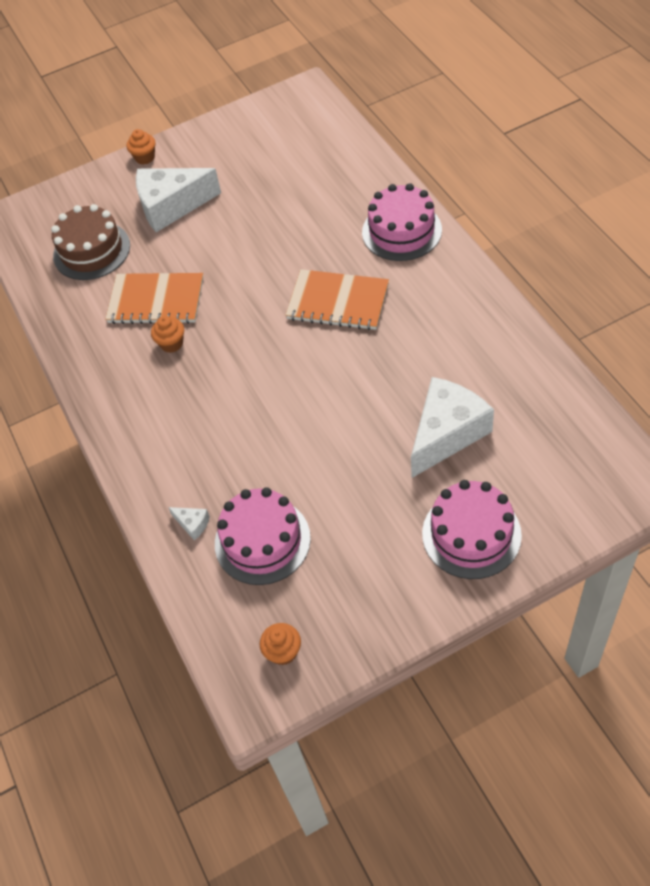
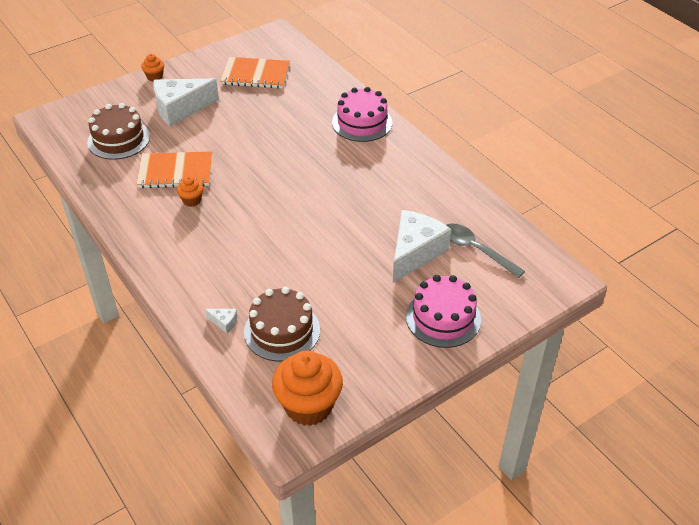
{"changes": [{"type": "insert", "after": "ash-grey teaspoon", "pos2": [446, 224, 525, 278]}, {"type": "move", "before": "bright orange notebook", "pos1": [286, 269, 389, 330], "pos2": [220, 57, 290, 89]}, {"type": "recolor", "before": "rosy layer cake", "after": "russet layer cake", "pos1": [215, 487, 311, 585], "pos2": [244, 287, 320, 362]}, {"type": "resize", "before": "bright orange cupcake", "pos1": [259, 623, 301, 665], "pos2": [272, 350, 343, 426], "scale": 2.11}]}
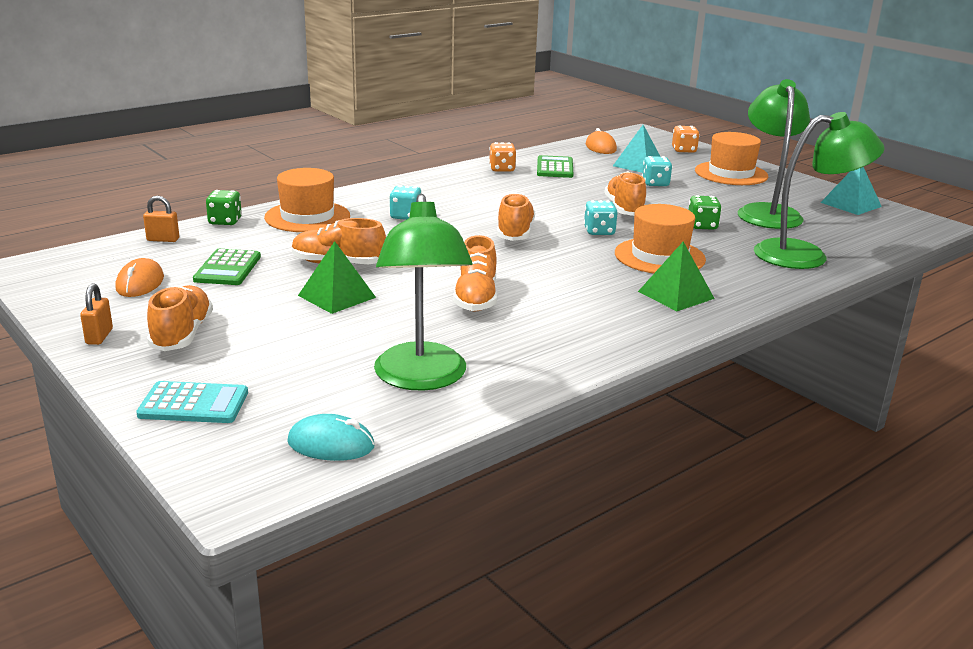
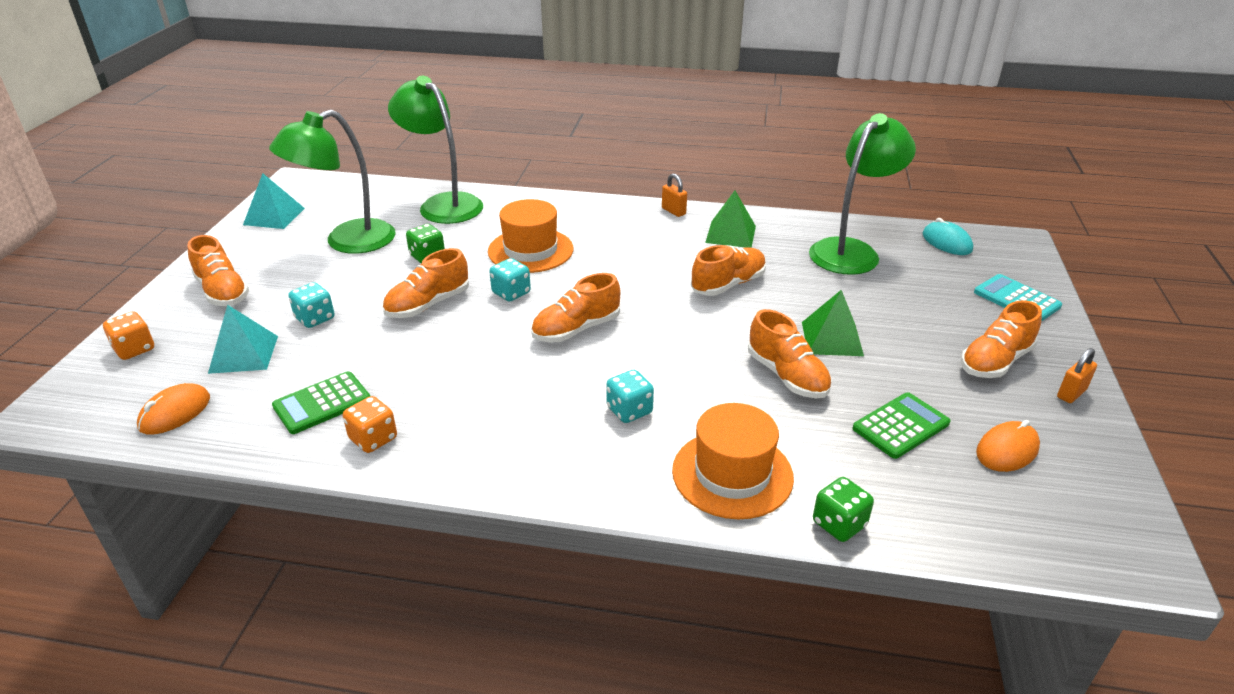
{"changes": [{"type": "move", "before": "bright orange padlock", "pos1": [143, 196, 179, 242], "pos2": [662, 173, 687, 217]}, {"type": "move", "before": "green pyramid shape", "pos1": [638, 242, 715, 311], "pos2": [705, 191, 756, 248]}, {"type": "replace", "before": "bright orange tall hat", "after": "bright orange sneaker", "pos1": [695, 132, 768, 185], "pos2": [187, 235, 249, 306]}]}
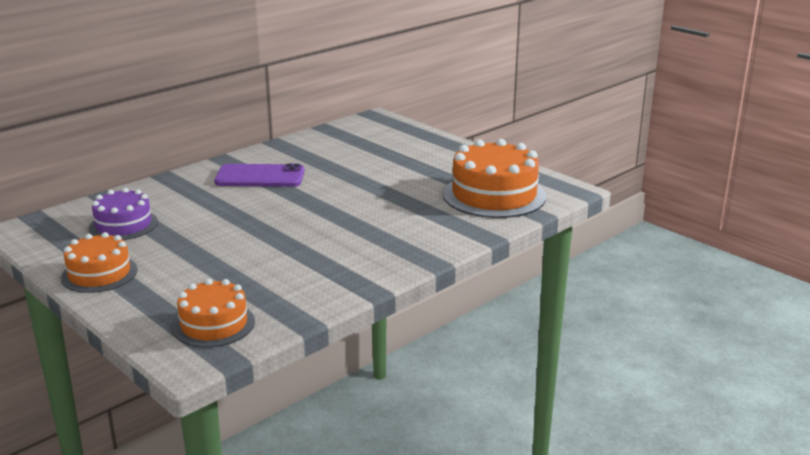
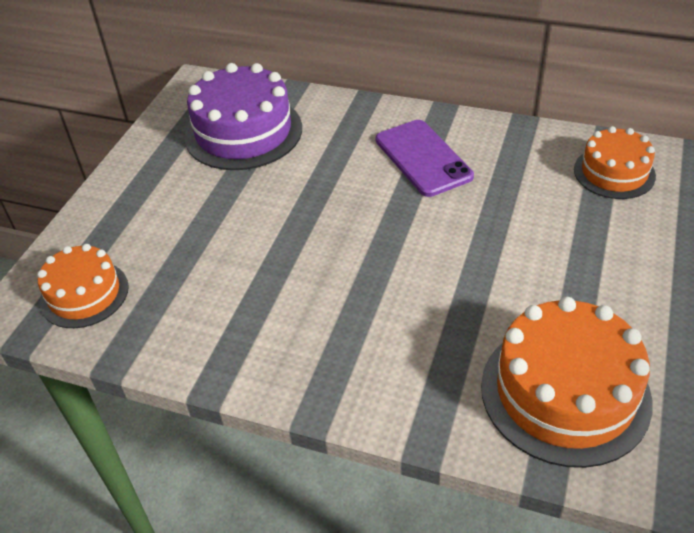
{"changes": [{"type": "move", "before": "bright orange layer cake", "pos1": [61, 232, 138, 293], "pos2": [574, 126, 656, 199]}, {"type": "resize", "before": "purple layer cake", "pos1": [89, 188, 158, 240], "pos2": [184, 63, 302, 170], "scale": 1.64}]}
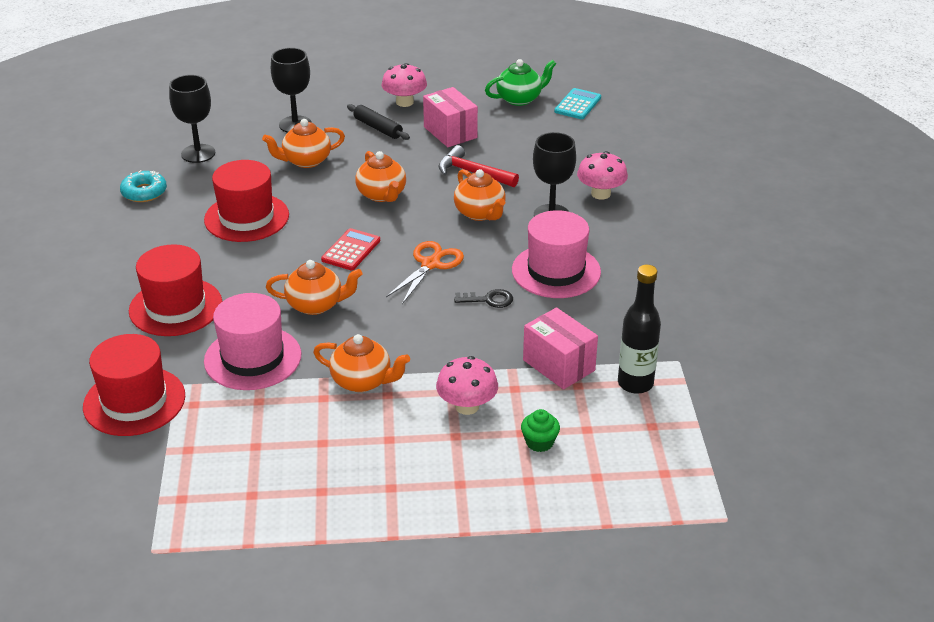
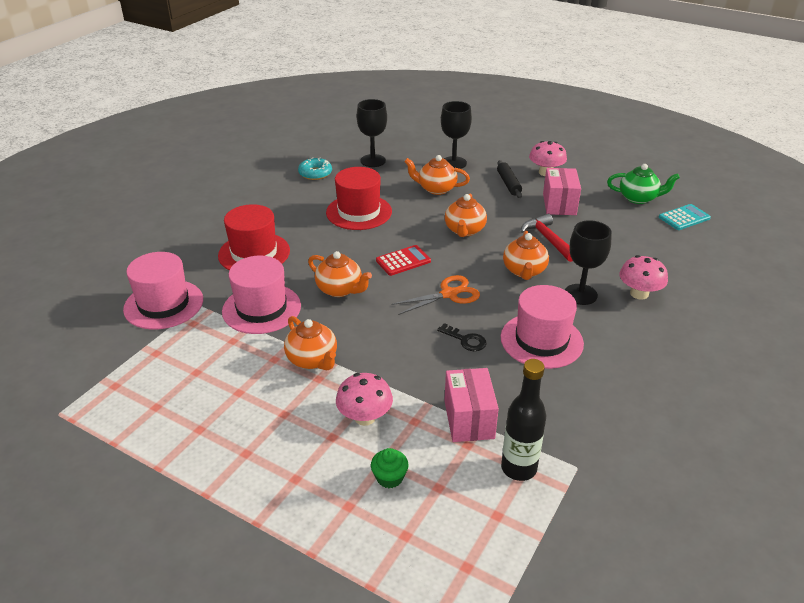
{"changes": [{"type": "recolor", "before": "crimson tall hat", "after": "rosy tall hat", "pos1": [83, 334, 185, 436], "pos2": [123, 252, 203, 329]}]}
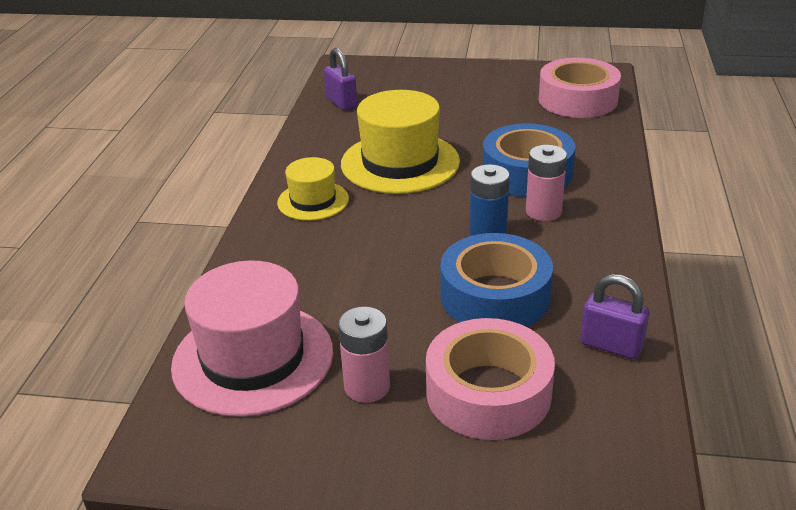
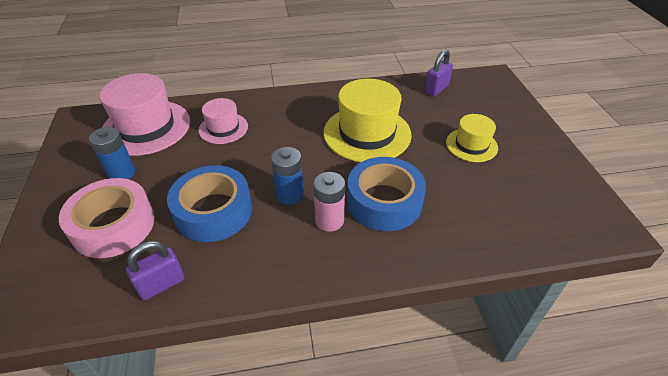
{"changes": [{"type": "delete", "before": "rosy sticky tape", "pos1": [539, 58, 621, 118]}, {"type": "insert", "after": "rosy tall hat", "pos2": [198, 98, 248, 144]}, {"type": "move", "before": "bright yellow tall hat", "pos1": [277, 157, 349, 221], "pos2": [446, 114, 498, 162]}, {"type": "recolor", "before": "rosy battery", "after": "cobalt battery", "pos1": [338, 307, 390, 403], "pos2": [89, 127, 135, 179]}, {"type": "rotate", "before": "purple padlock", "pos1": [580, 274, 649, 359], "pos2": [126, 241, 185, 300], "turn": 45}]}
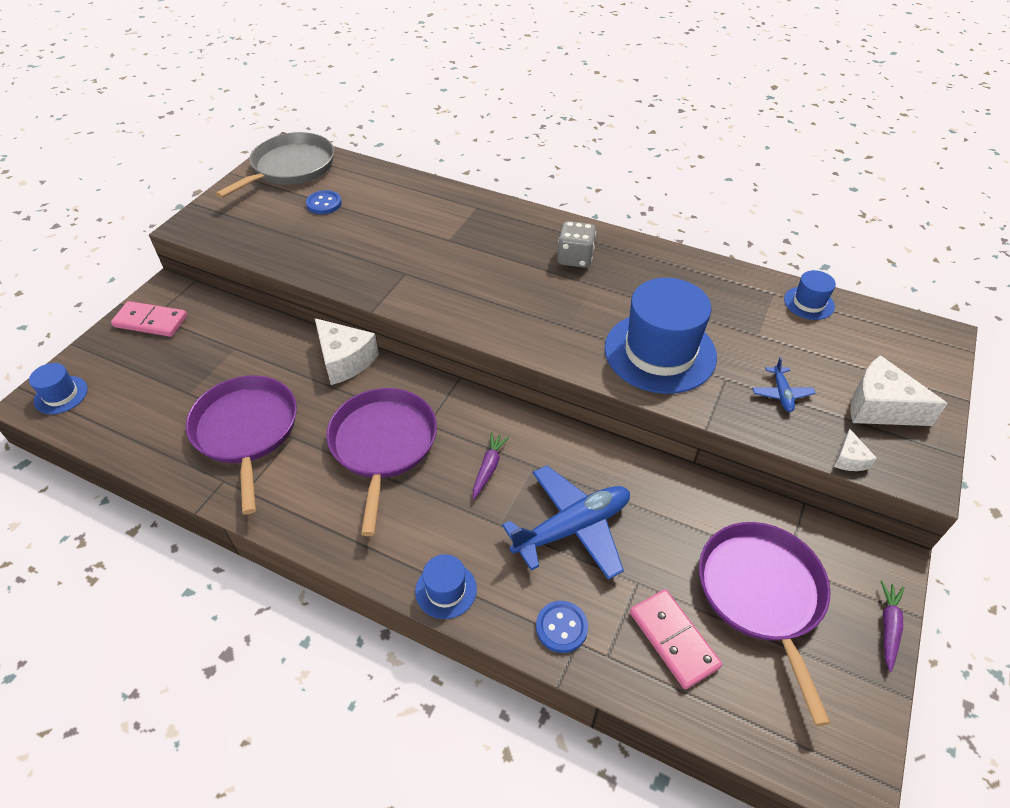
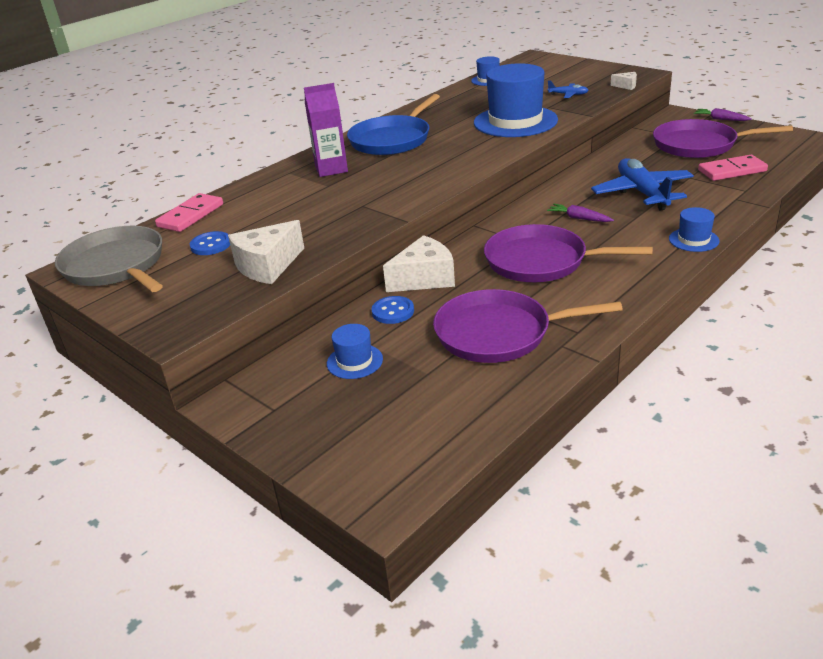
{"changes": [{"type": "insert", "after": "purple carton", "pos2": [304, 83, 348, 177]}, {"type": "move", "before": "cobalt tall hat", "pos1": [29, 363, 88, 414], "pos2": [327, 324, 383, 379]}, {"type": "move", "before": "rosy domino piece", "pos1": [111, 301, 187, 337], "pos2": [155, 193, 223, 232]}, {"type": "move", "before": "cobalt button", "pos1": [536, 601, 588, 653], "pos2": [372, 296, 414, 324]}, {"type": "move", "before": "snow-white piece of cheese", "pos1": [850, 355, 948, 426], "pos2": [228, 220, 304, 284]}, {"type": "replace", "before": "ash-grey dice", "after": "cobalt pan", "pos1": [557, 221, 596, 268], "pos2": [347, 94, 440, 155]}]}
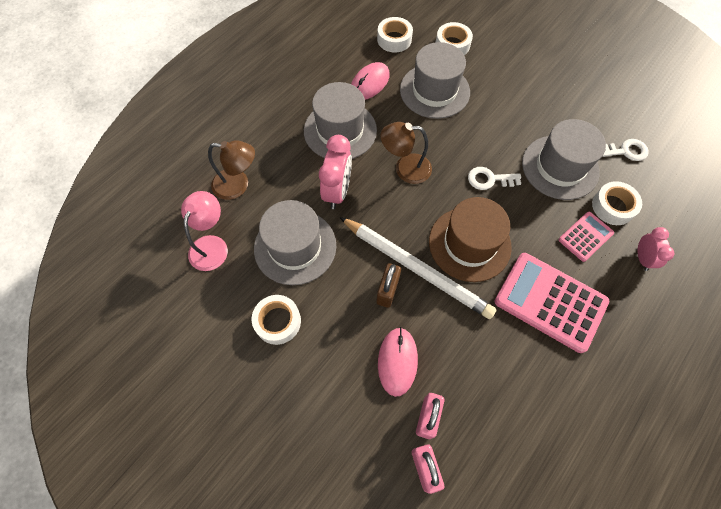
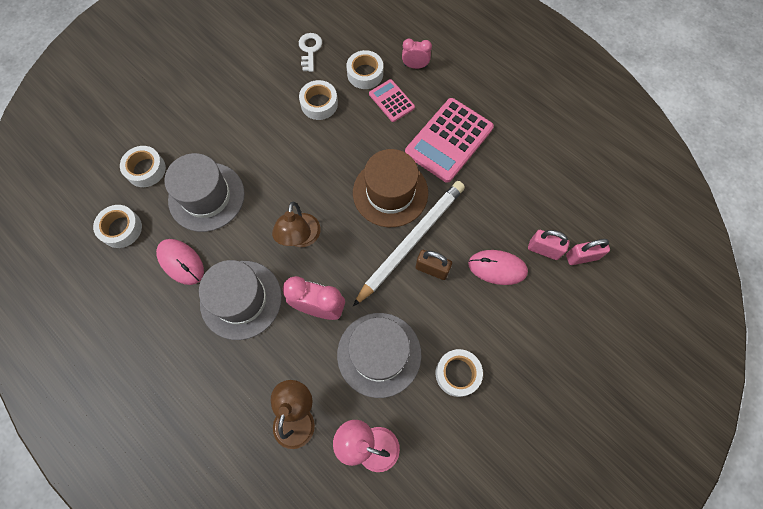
{"changes": [{"type": "delete", "before": "snow-white door key", "pos1": [468, 167, 521, 190]}, {"type": "replace", "before": "ash-grey tall hat", "after": "snow-white sticky tape", "pos1": [522, 119, 606, 200], "pos2": [299, 80, 338, 120]}]}
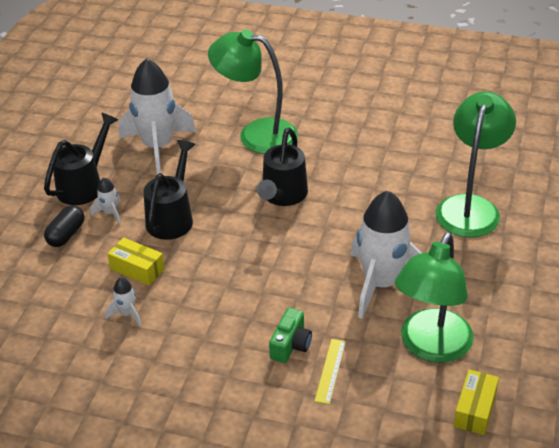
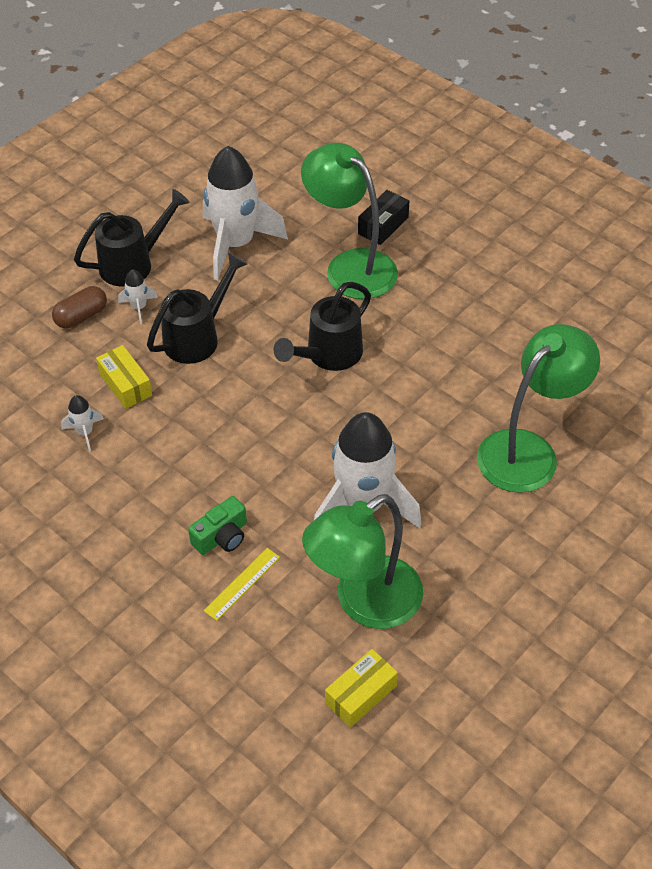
{"changes": [{"type": "insert", "after": "black package", "pos2": [358, 190, 409, 245]}, {"type": "recolor", "before": "black pill", "after": "russet pill", "pos1": [44, 205, 84, 247], "pos2": [52, 286, 107, 328]}]}
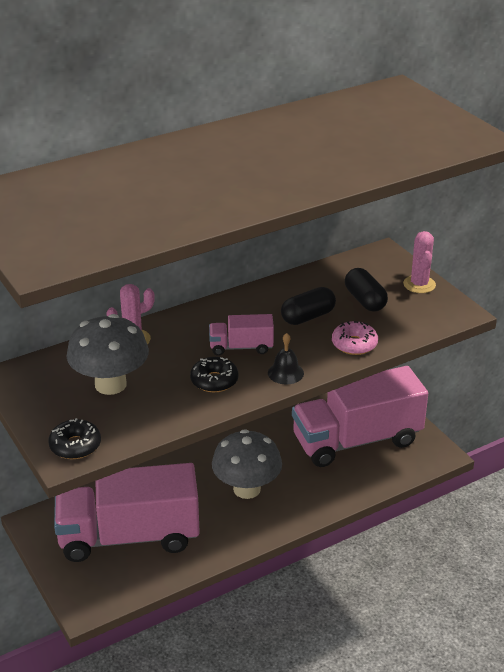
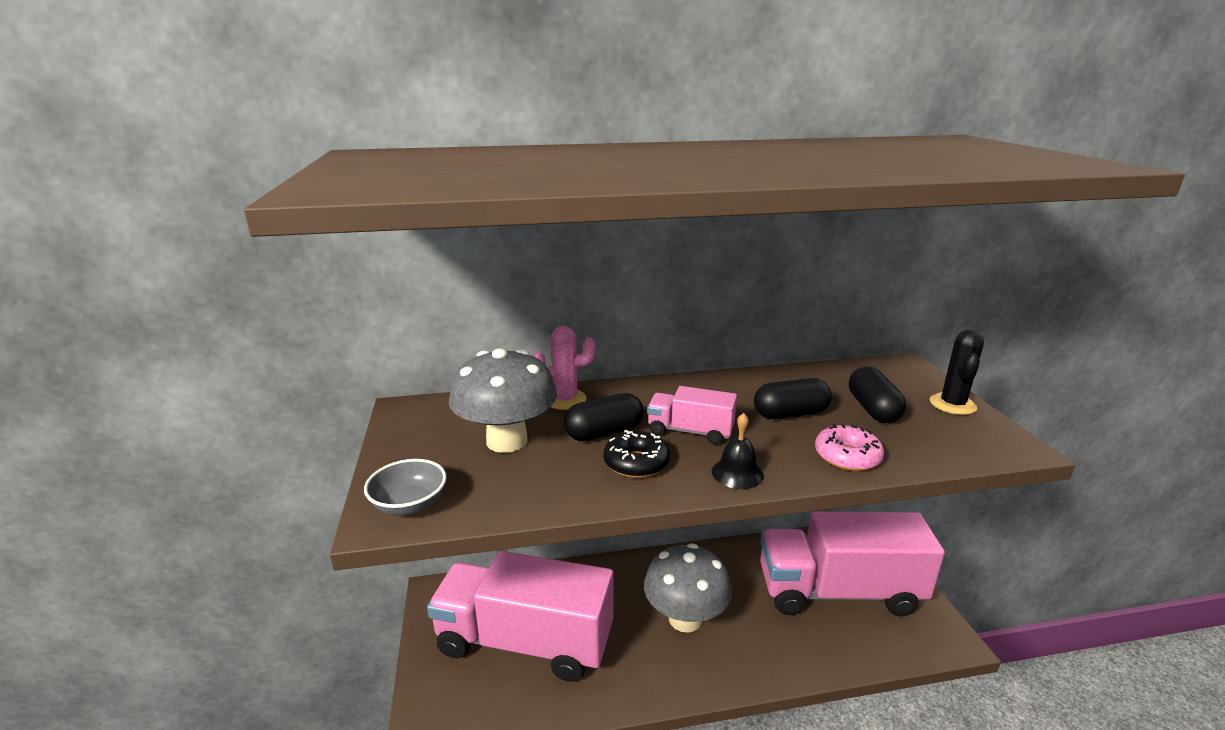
{"changes": [{"type": "insert", "after": "black pill", "pos2": [564, 393, 644, 441]}, {"type": "replace", "before": "black glazed donut", "after": "ash-grey serving bowl", "pos1": [48, 418, 101, 459], "pos2": [364, 459, 447, 516]}, {"type": "recolor", "before": "rosy saguaro cactus", "after": "black saguaro cactus", "pos1": [403, 231, 436, 293], "pos2": [930, 330, 984, 415]}]}
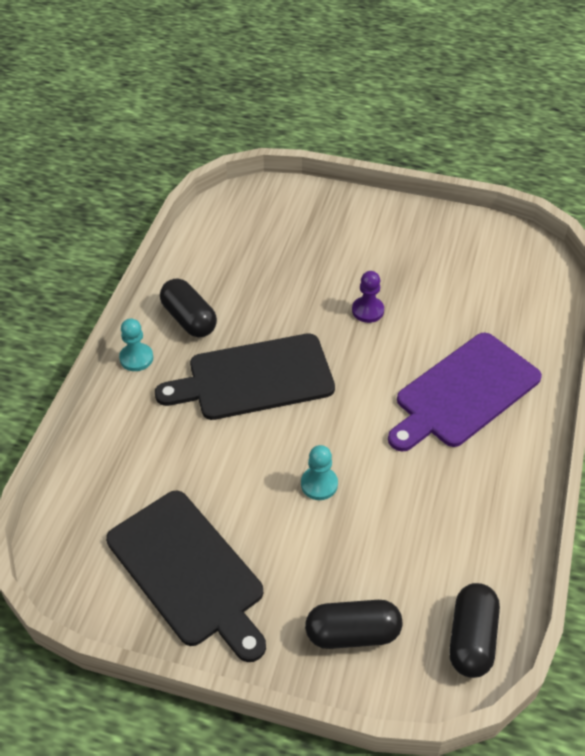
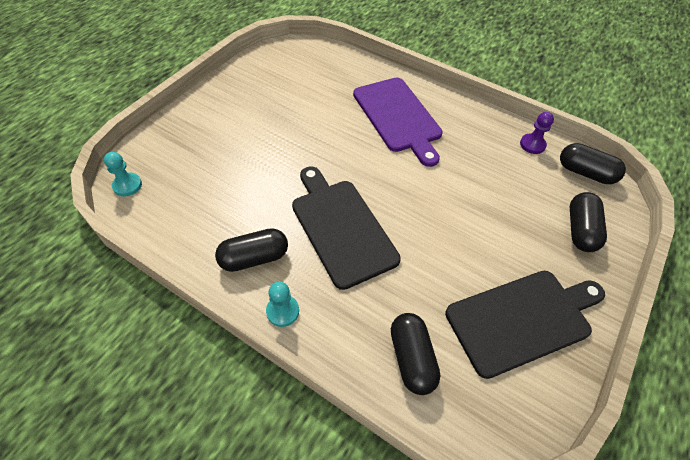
{"changes": [{"type": "insert", "after": "black pill", "pos2": [391, 313, 440, 395]}, {"type": "move", "before": "aqua chess pawn", "pos1": [301, 445, 338, 500], "pos2": [104, 152, 142, 196]}, {"type": "move", "before": "purple chess pawn", "pos1": [352, 271, 384, 323], "pos2": [520, 112, 554, 154]}, {"type": "rotate", "before": "black bread board", "pos1": [155, 333, 335, 420], "pos2": [292, 166, 401, 290], "turn": 150}]}
